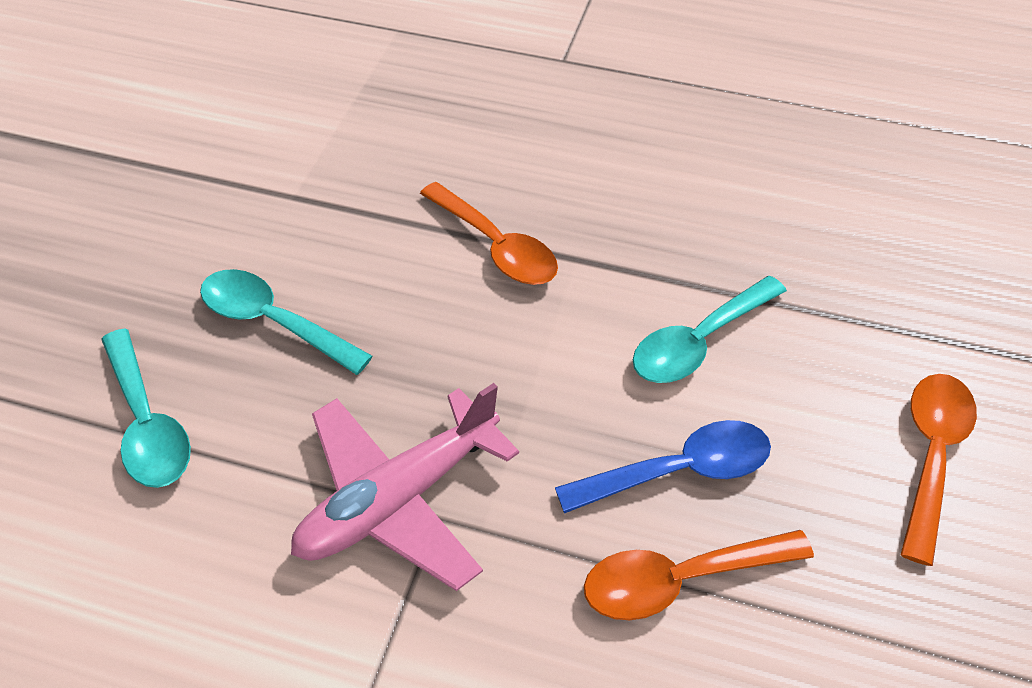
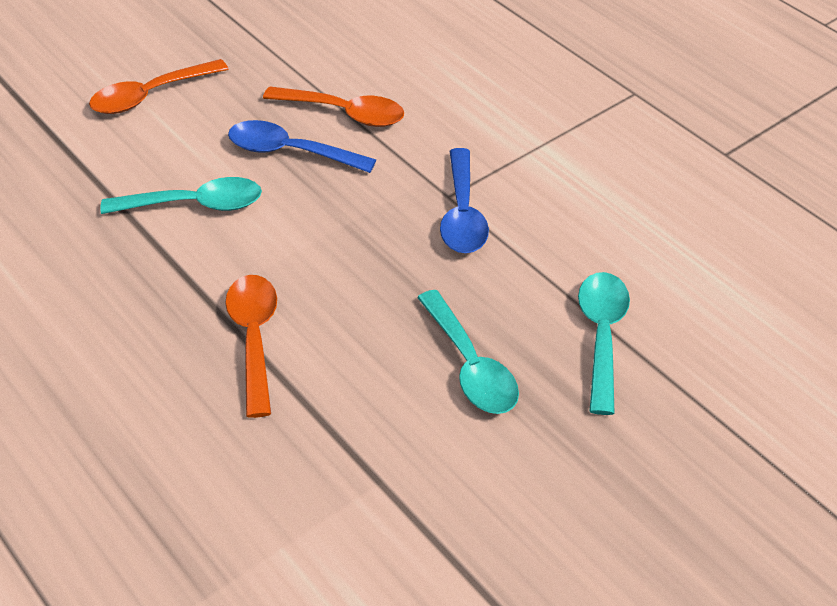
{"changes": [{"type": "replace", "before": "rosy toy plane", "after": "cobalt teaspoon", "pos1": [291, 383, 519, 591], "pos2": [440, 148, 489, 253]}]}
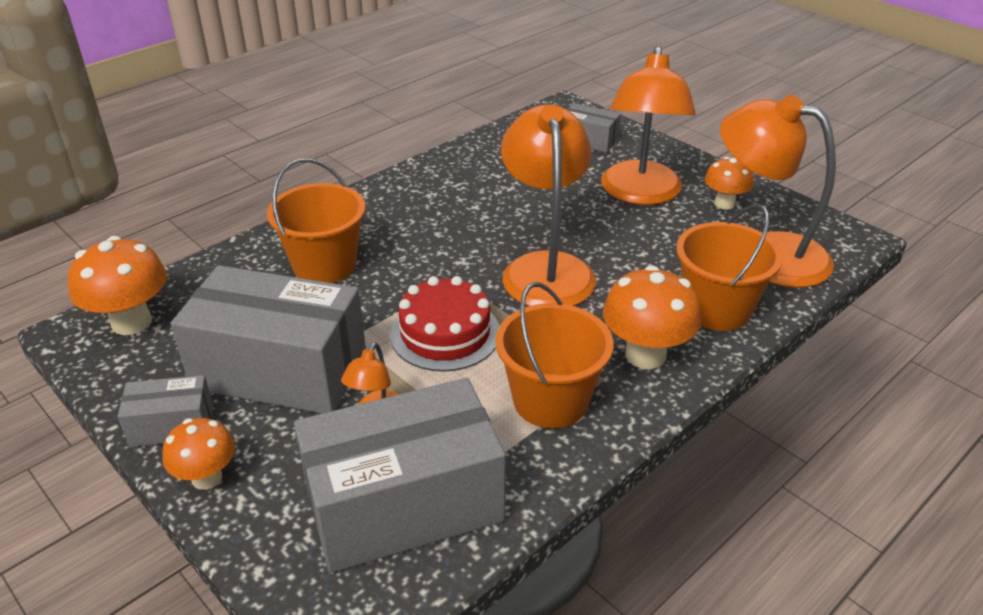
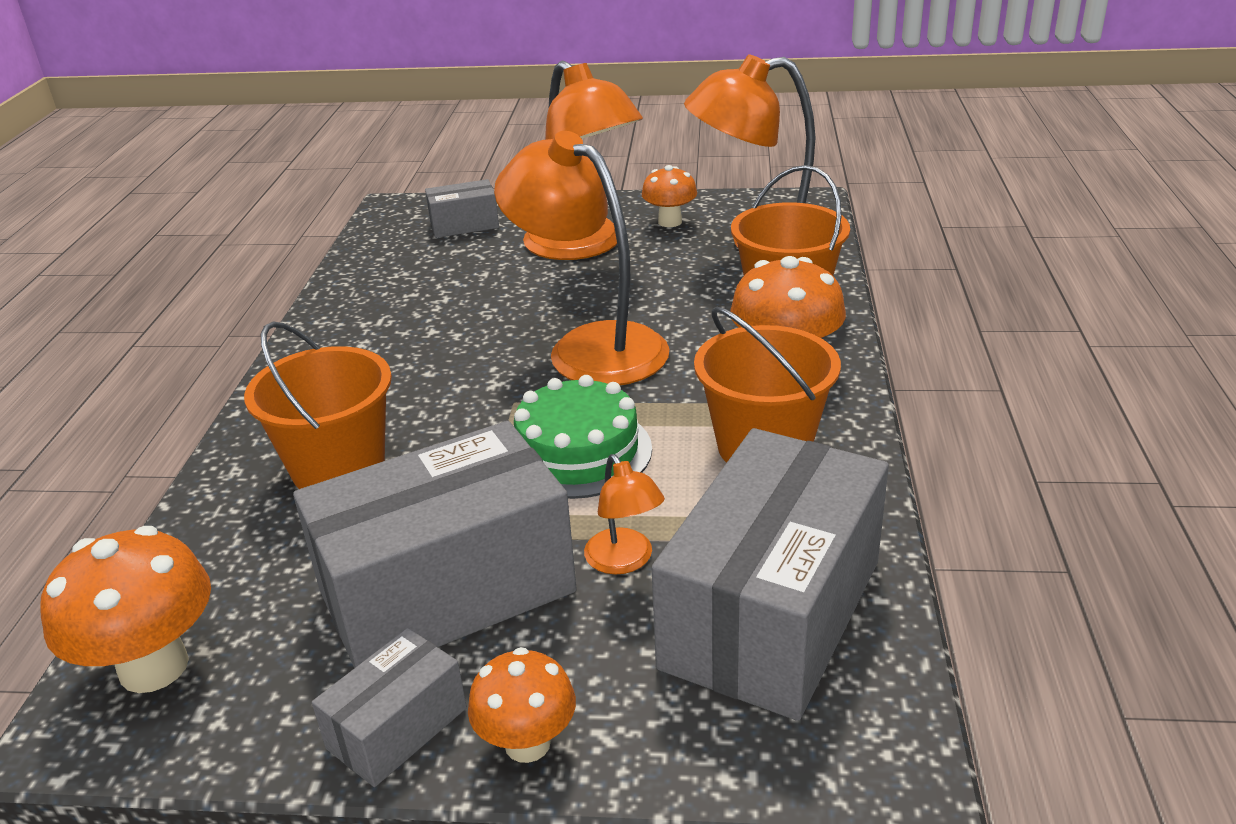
{"changes": [{"type": "recolor", "before": "crimson layer cake", "after": "green layer cake", "pos1": [390, 276, 499, 372], "pos2": [514, 375, 652, 499]}]}
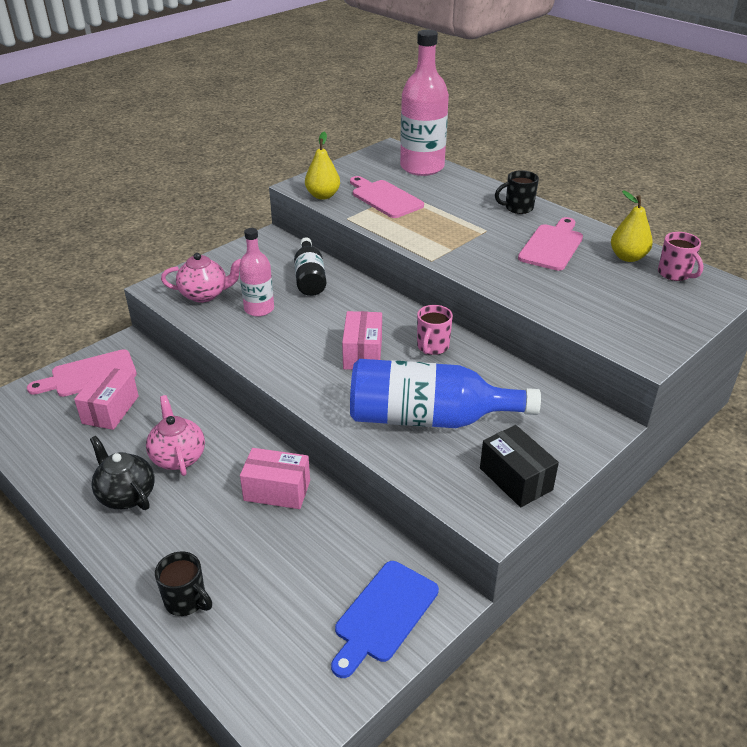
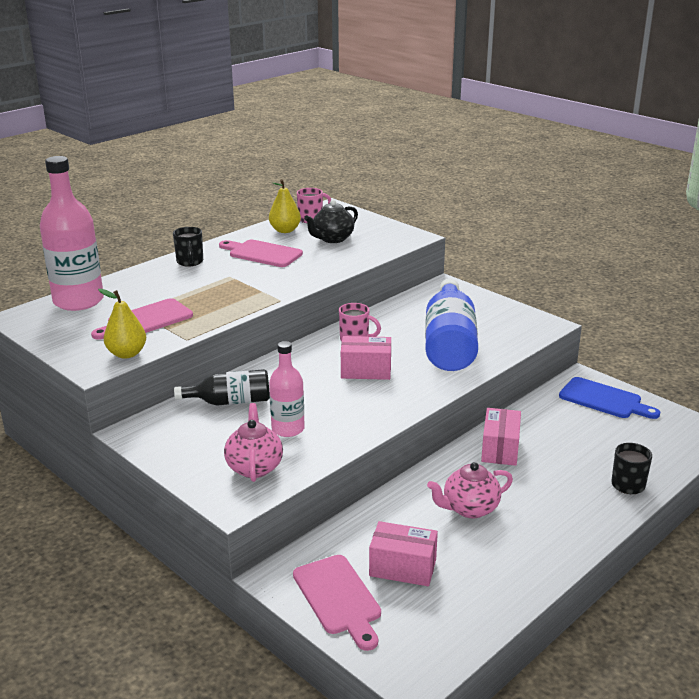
{"changes": [{"type": "delete", "before": "black package", "pos1": [480, 425, 559, 507]}, {"type": "move", "before": "black china teapot", "pos1": [90, 436, 155, 510], "pos2": [304, 200, 358, 243]}]}
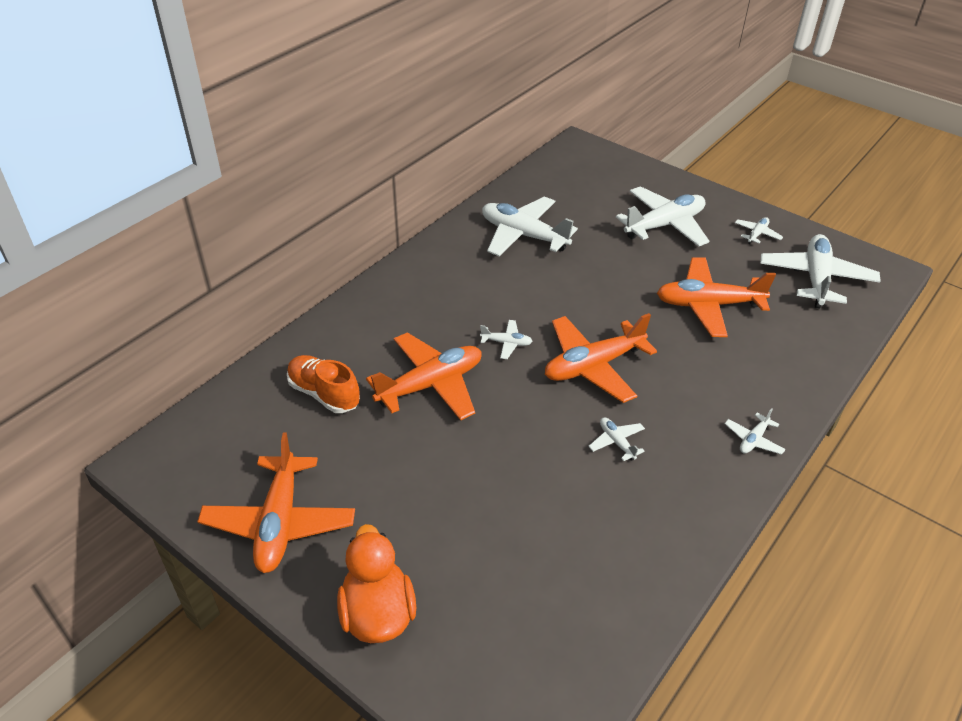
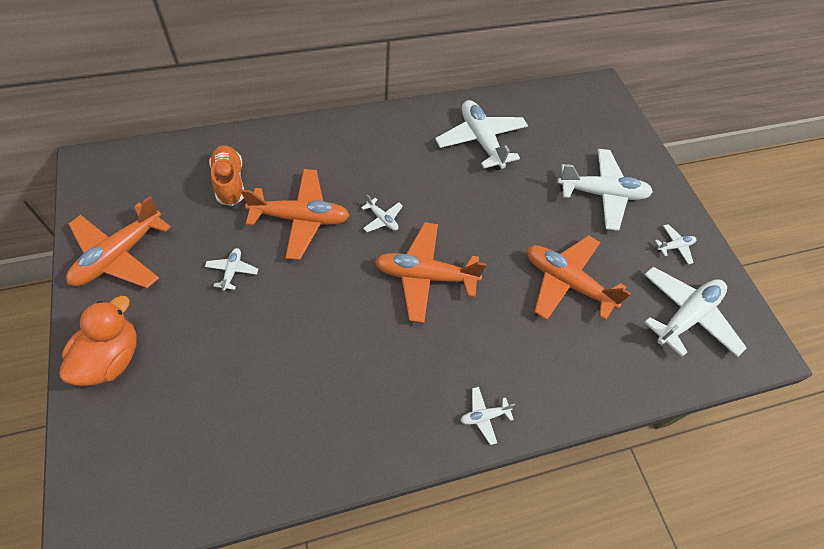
{"changes": [{"type": "move", "before": "snow-white toy plane", "pos1": [588, 417, 645, 461], "pos2": [205, 248, 258, 291]}]}
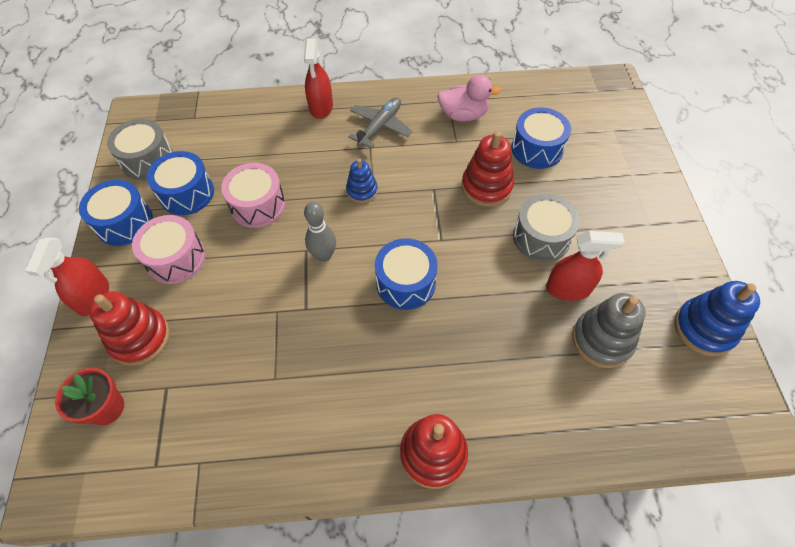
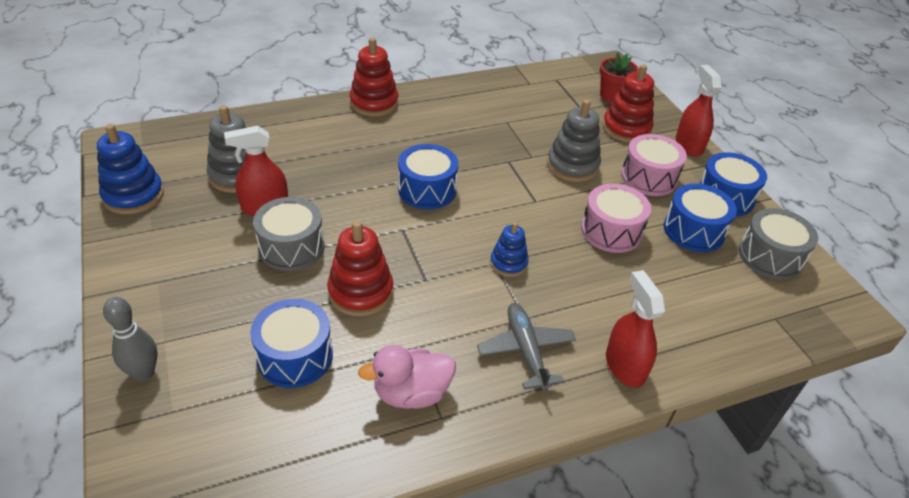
{"changes": [{"type": "insert", "after": "ash-grey ring stacker", "pos2": [547, 99, 601, 182]}, {"type": "move", "before": "ash-grey bowling pin", "pos1": [304, 202, 336, 262], "pos2": [103, 297, 158, 381]}, {"type": "rotate", "before": "ash-grey toy plane", "pos1": [348, 97, 412, 149], "pos2": [477, 303, 576, 391], "turn": 150}]}
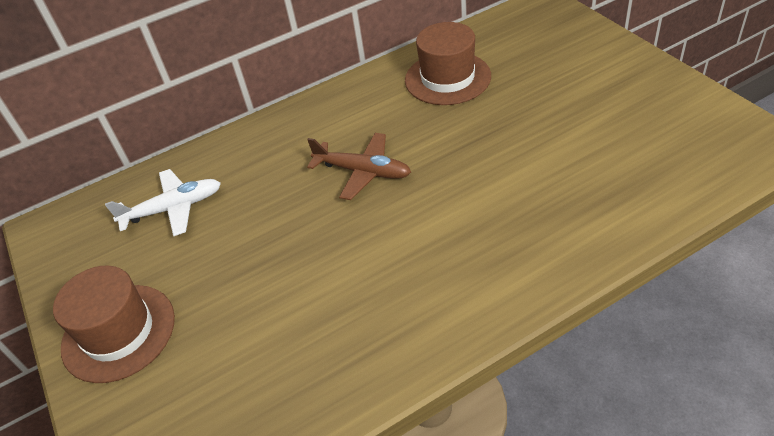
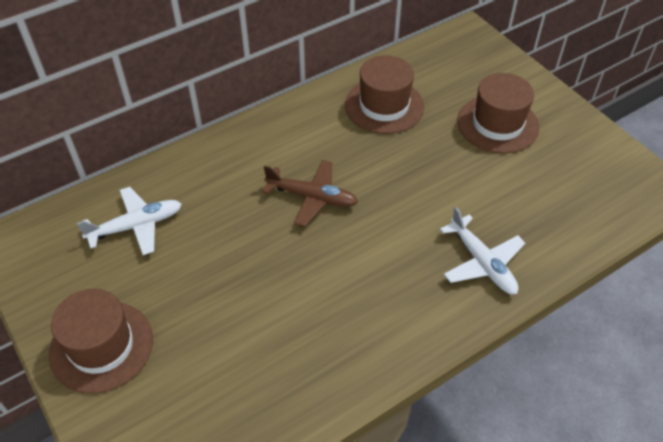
{"changes": [{"type": "insert", "after": "snow-white toy plane", "pos2": [440, 207, 525, 294]}, {"type": "insert", "after": "russet tall hat", "pos2": [457, 73, 539, 154]}]}
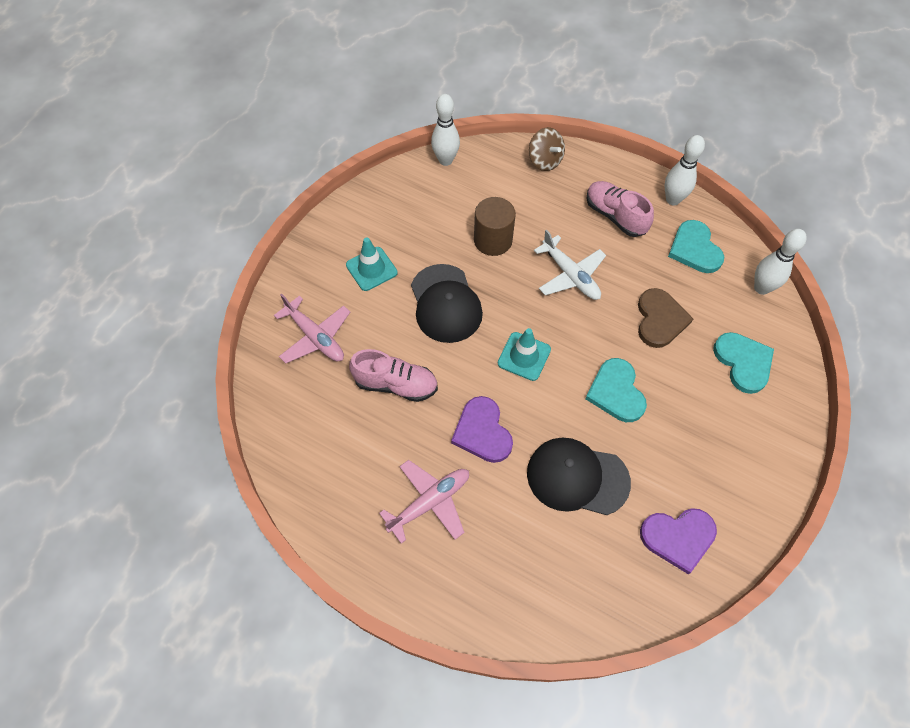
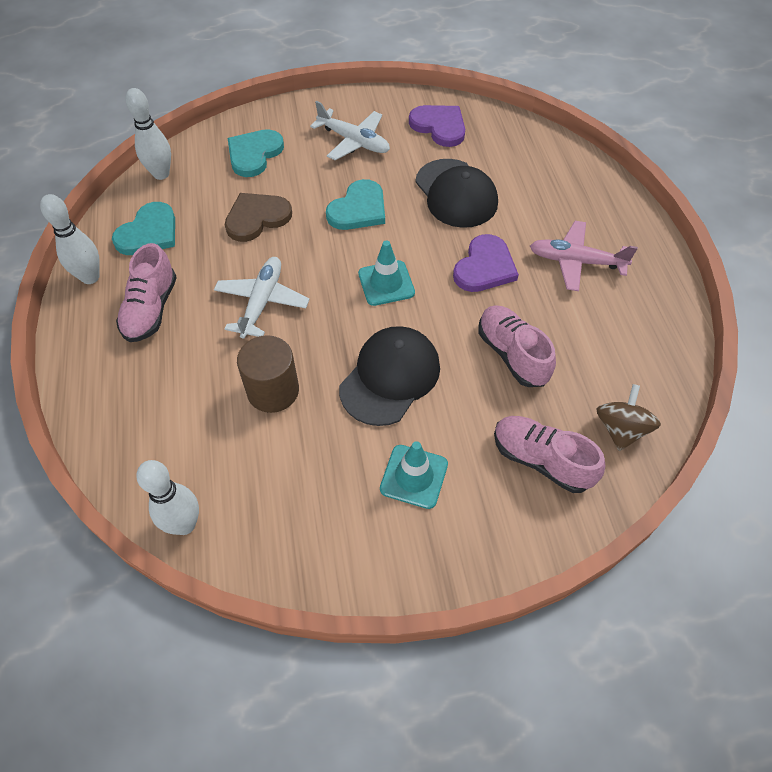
{"changes": [{"type": "insert", "after": "snow-white toy plane", "pos2": [310, 101, 390, 160]}, {"type": "move", "before": "russet toy top", "pos1": [529, 127, 565, 171], "pos2": [597, 384, 661, 451]}, {"type": "replace", "before": "rosy toy plane", "after": "rosy sneaker", "pos1": [274, 294, 350, 364], "pos2": [494, 416, 605, 493]}]}
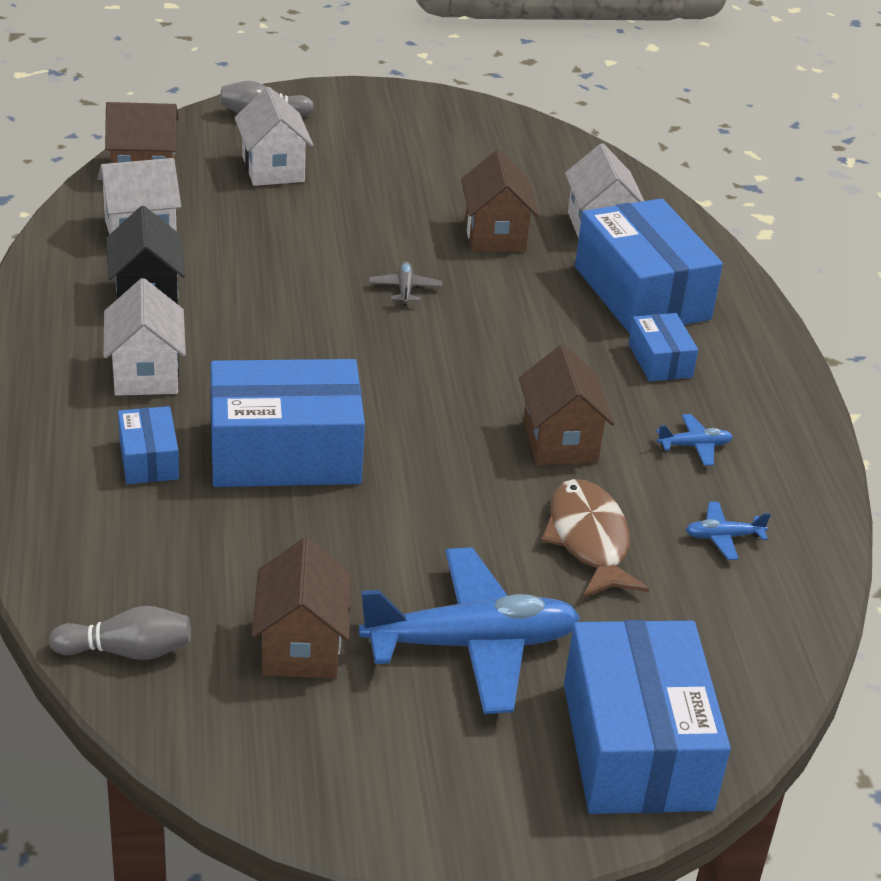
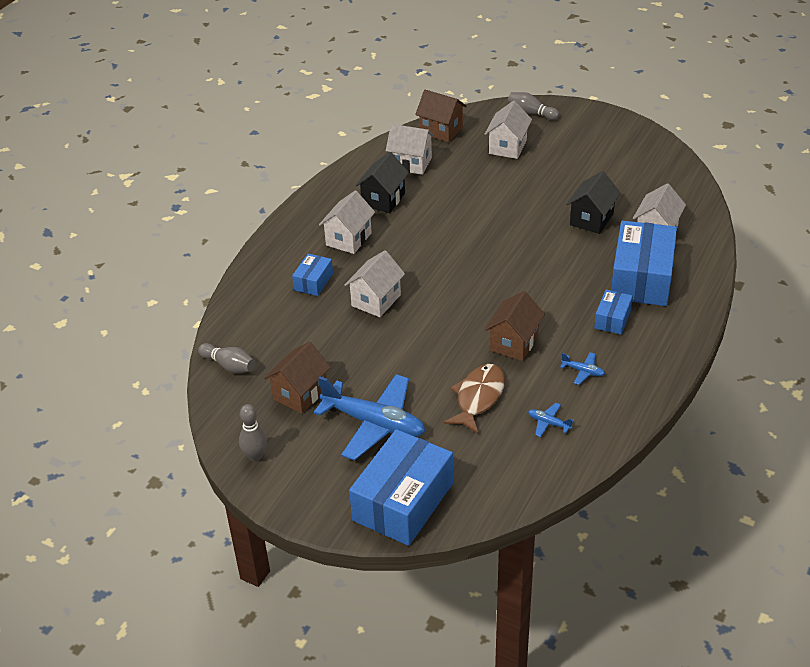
{"changes": [{"type": "delete", "before": "ash-grey toy plane", "pos1": [369, 261, 442, 306]}, {"type": "insert", "after": "ash-grey bowling pin", "pos2": [239, 404, 267, 462]}, {"type": "replace", "before": "cobalt package", "after": "snow-white toy house", "pos1": [210, 359, 365, 487], "pos2": [344, 250, 405, 317]}, {"type": "recolor", "before": "russet toy house", "after": "black toy house", "pos1": [461, 150, 539, 252], "pos2": [566, 171, 621, 234]}]}
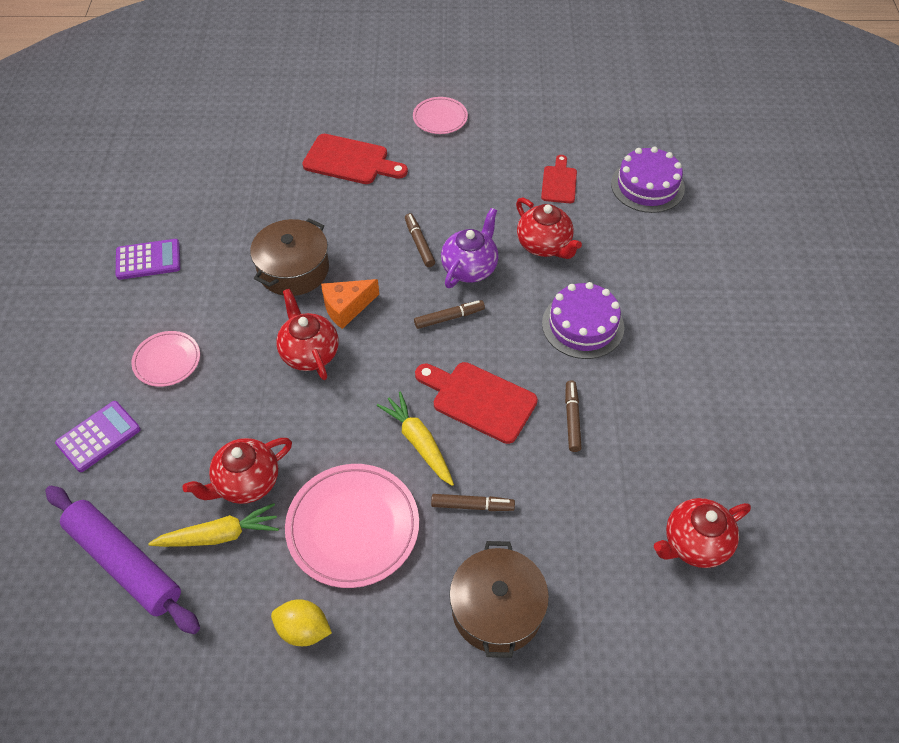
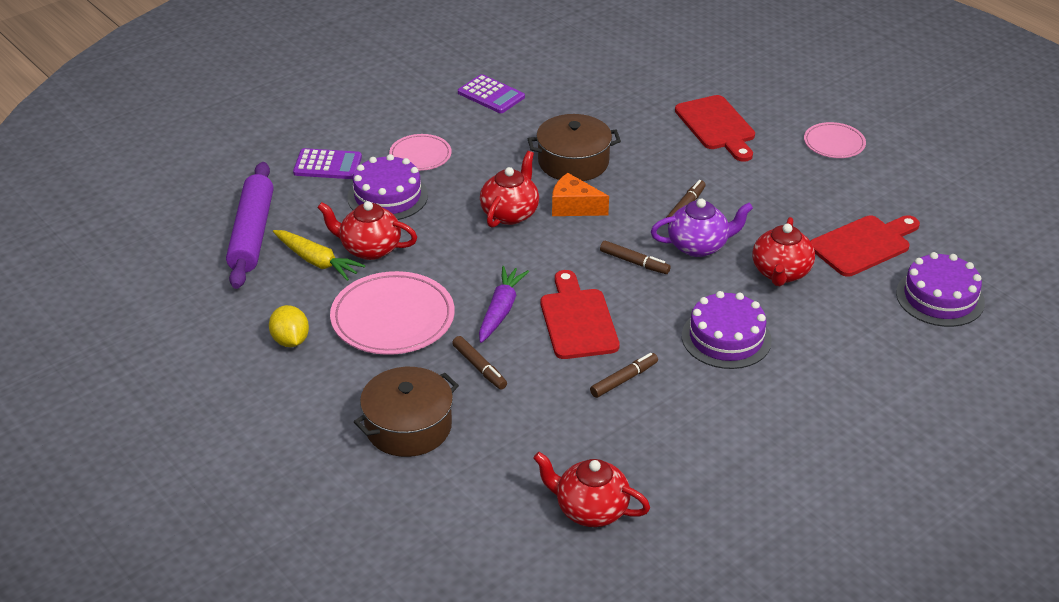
{"changes": [{"type": "insert", "after": "purple layer cake", "pos2": [347, 154, 428, 220]}, {"type": "recolor", "before": "bright yellow toy carrot", "after": "purple toy carrot", "pos1": [377, 391, 454, 486], "pos2": [479, 266, 529, 343]}, {"type": "resize", "before": "crimson bread board", "pos1": [541, 155, 577, 203], "pos2": [810, 215, 920, 277], "scale": 1.61}]}
